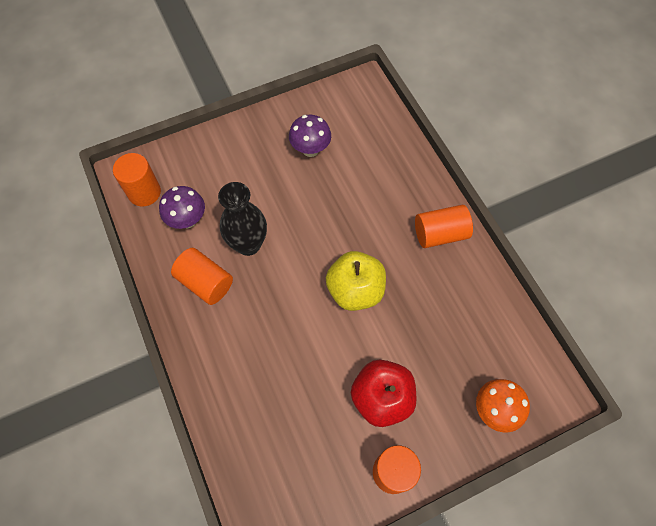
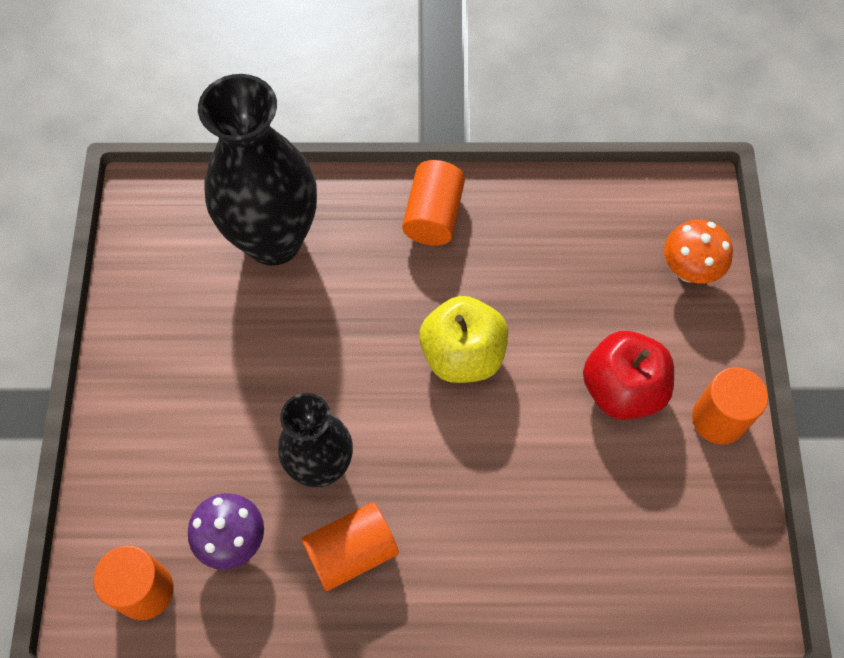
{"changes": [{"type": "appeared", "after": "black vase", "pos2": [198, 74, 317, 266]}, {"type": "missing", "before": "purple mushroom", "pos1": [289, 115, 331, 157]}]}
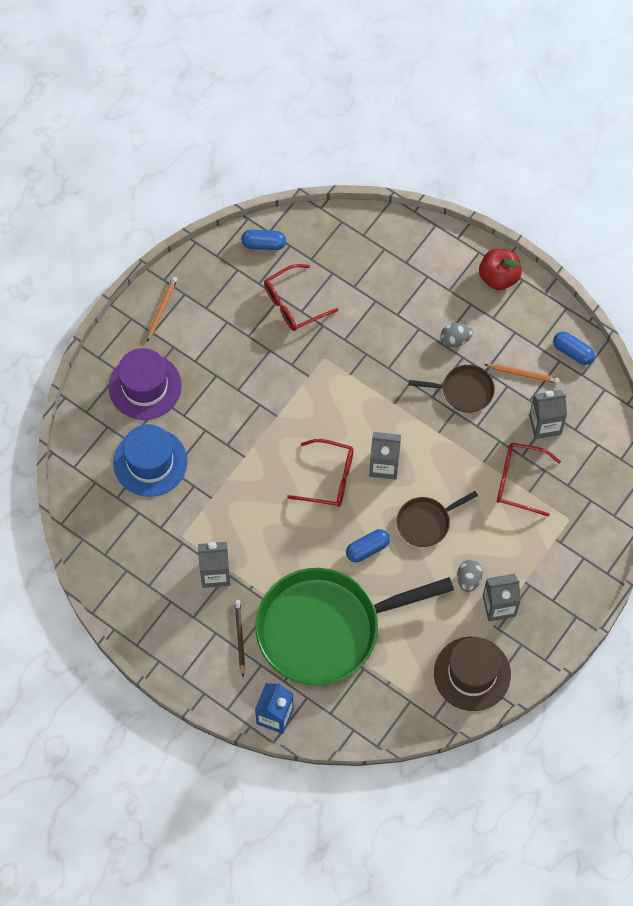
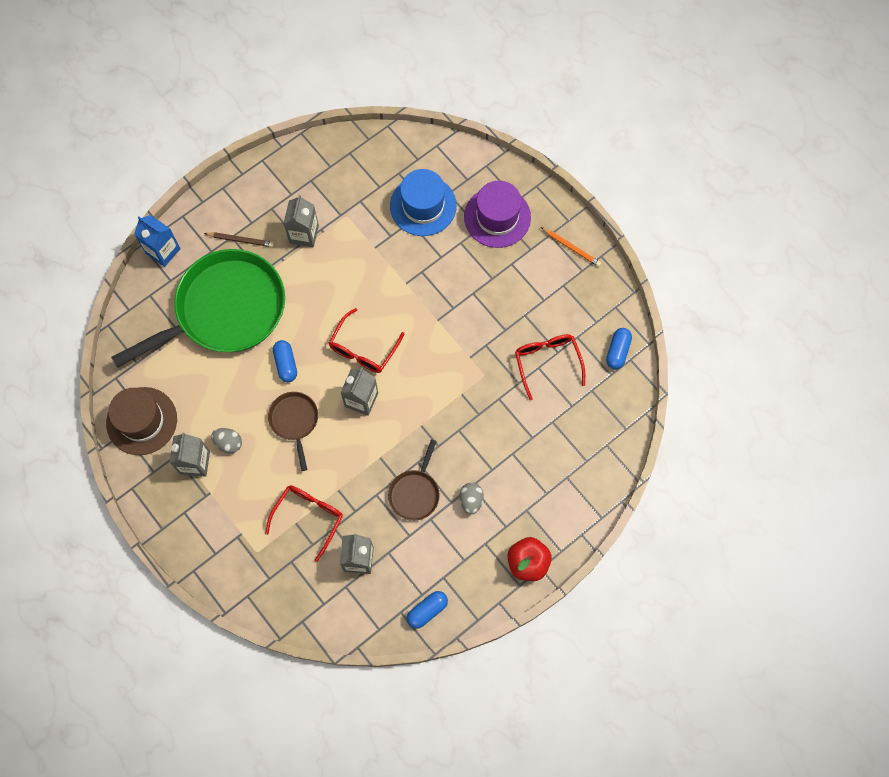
{"changes": [{"type": "spun", "before": "green pan", "pos1": [255, 568, 454, 685], "pos2": [111, 249, 285, 368], "turn": 60}, {"type": "missing", "before": "orange pencil", "pos1": [484, 364, 560, 384]}]}
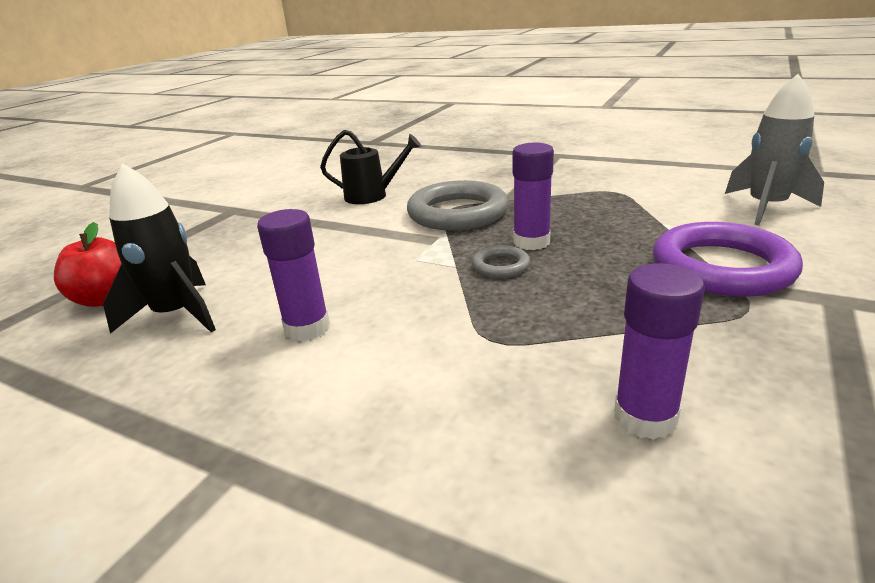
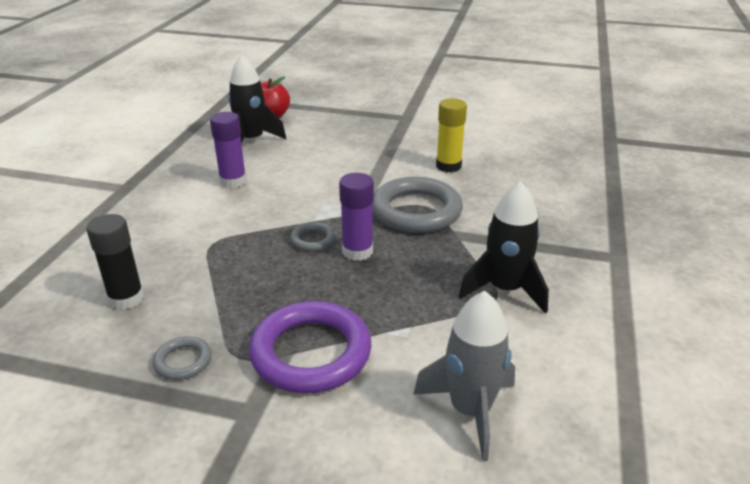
{"changes": [{"type": "colour", "before": "purple glue stick", "after": "black glue stick", "pos1": [614, 263, 705, 440], "pos2": [87, 214, 144, 310]}, {"type": "appeared", "after": "grey ring", "pos2": [153, 336, 212, 380]}, {"type": "exchanged", "before": "black watering can", "after": "yellow glue stick", "pos1": [320, 130, 422, 204], "pos2": [436, 99, 467, 172]}, {"type": "appeared", "after": "black rocket", "pos2": [459, 181, 549, 314]}]}
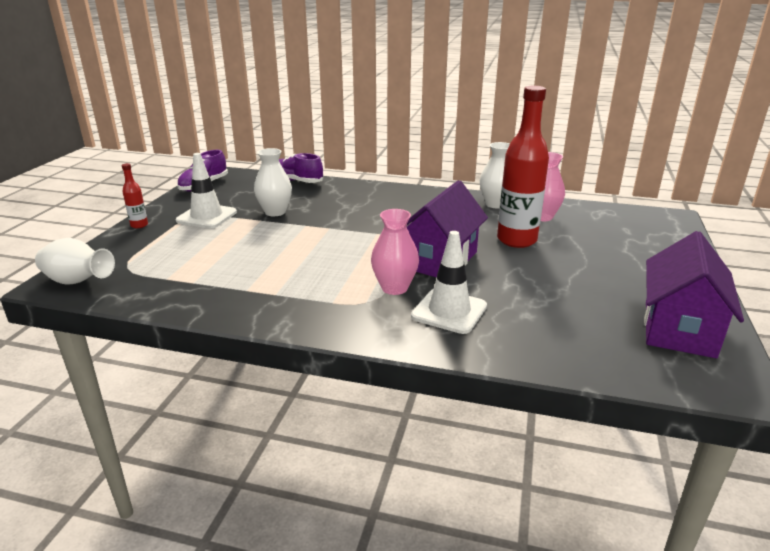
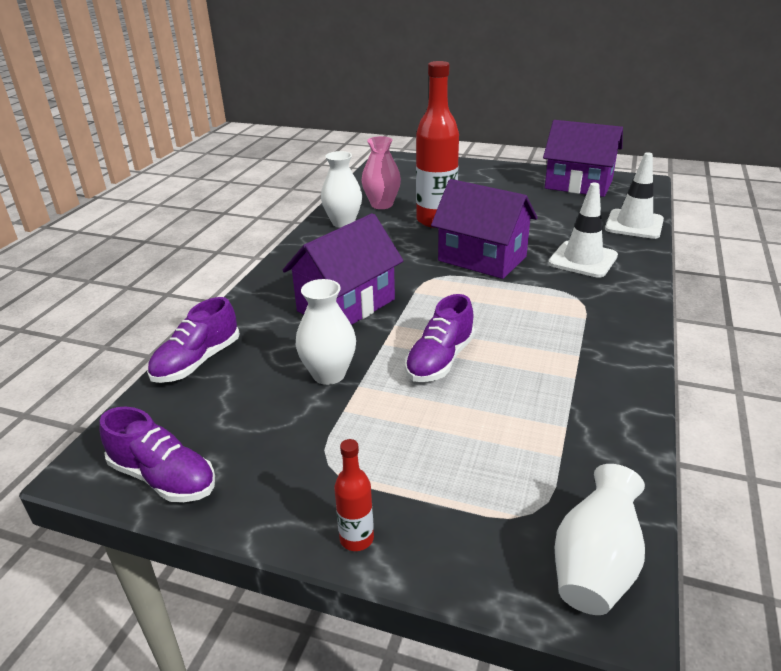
{"changes": [{"type": "appeared", "after": "purple house", "pos2": [283, 213, 404, 325]}, {"type": "appeared", "after": "purple shoe", "pos2": [405, 294, 475, 382]}, {"type": "relocated", "before": "white traffic cone", "pos1": [176, 153, 237, 228], "pos2": [605, 152, 664, 239]}, {"type": "missing", "before": "pink vase", "pos1": [371, 209, 419, 295]}]}
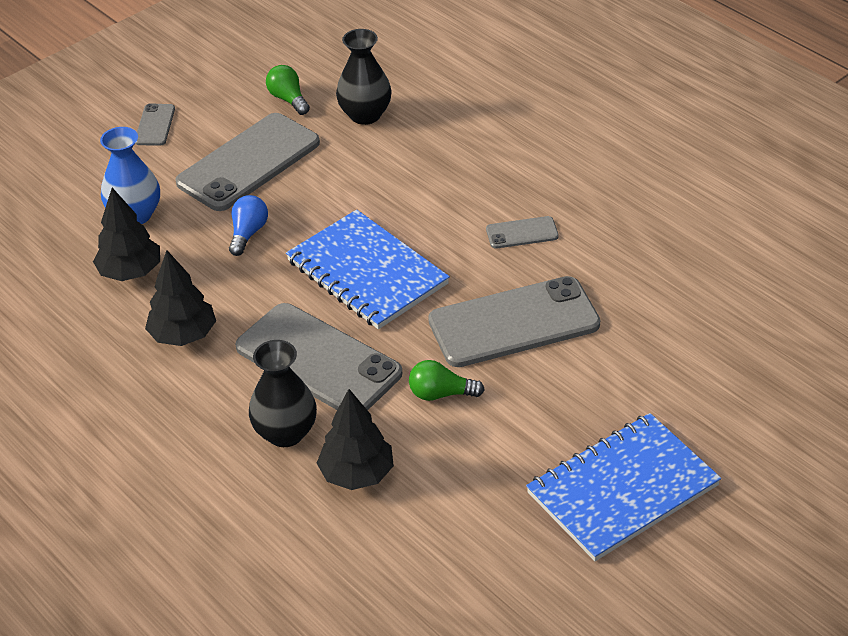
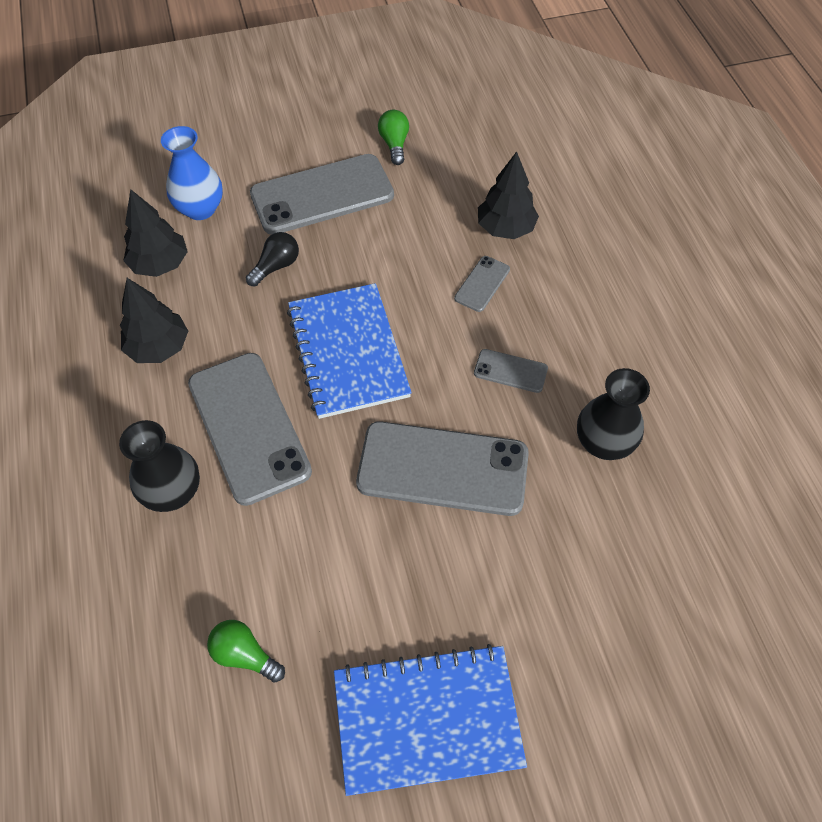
{"changes": [{"type": "relocated", "before": "green light bulb", "pos1": [409, 360, 485, 401], "pos2": [207, 620, 285, 683]}, {"type": "colour", "before": "blue light bulb", "after": "black light bulb", "pos1": [229, 195, 268, 256], "pos2": [246, 232, 299, 286]}, {"type": "relocated", "before": "grey phone", "pos1": [135, 104, 175, 146], "pos2": [454, 256, 510, 312]}, {"type": "relocated", "before": "black tree", "pos1": [317, 389, 394, 490], "pos2": [478, 152, 539, 239]}, {"type": "relocated", "before": "black vase", "pos1": [336, 29, 392, 125], "pos2": [577, 368, 650, 460]}]}
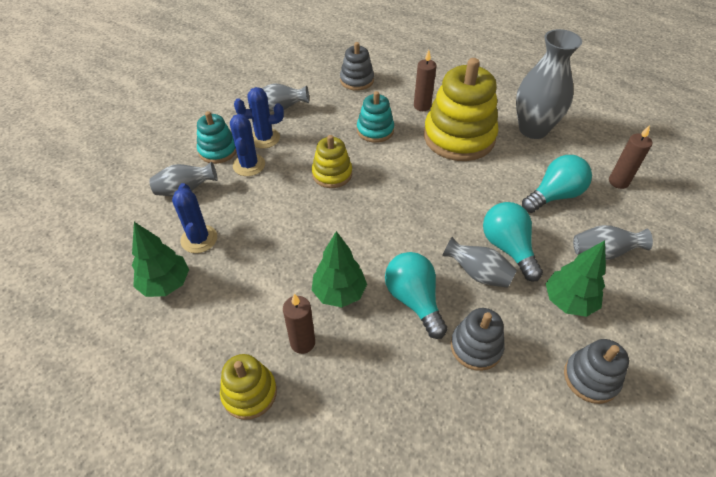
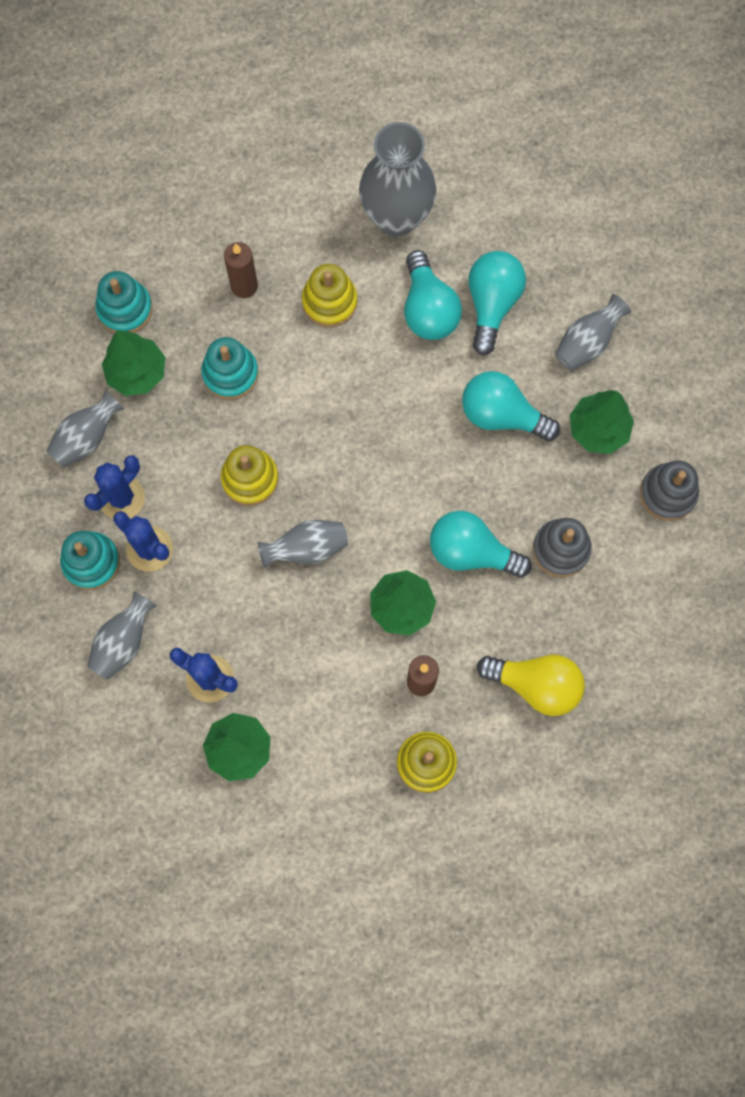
{"changes": [{"type": "colour", "before": "grey stacking toy", "after": "turquoise stacking toy", "pos1": [340, 42, 374, 91], "pos2": [95, 271, 153, 333]}, {"type": "appeared", "after": "green tree", "pos2": [102, 330, 165, 396]}, {"type": "relocated", "before": "grey vase", "pos1": [442, 237, 517, 288], "pos2": [258, 520, 348, 568]}, {"type": "size", "before": "yellow stacking toy", "pos1": [424, 58, 498, 161], "pos2": [302, 264, 357, 327], "scale": 0.53}, {"type": "appeared", "after": "turquoise light bulb", "pos2": [404, 250, 462, 340]}, {"type": "appeared", "after": "yellow light bulb", "pos2": [477, 655, 585, 716]}, {"type": "missing", "before": "brown candle", "pos1": [609, 125, 652, 189]}]}
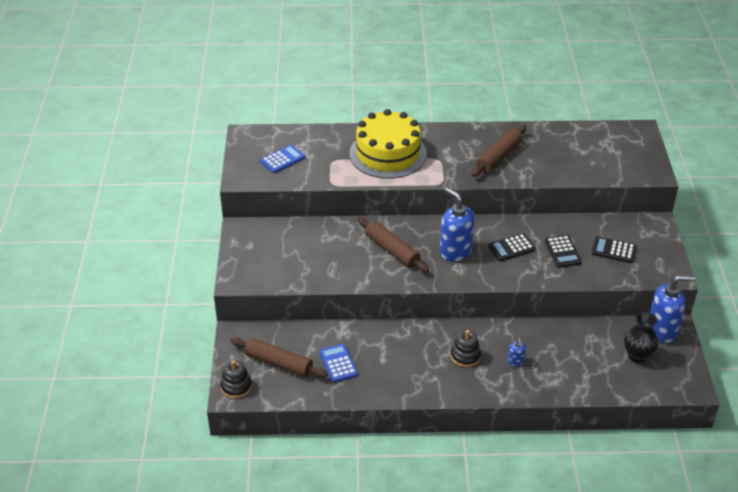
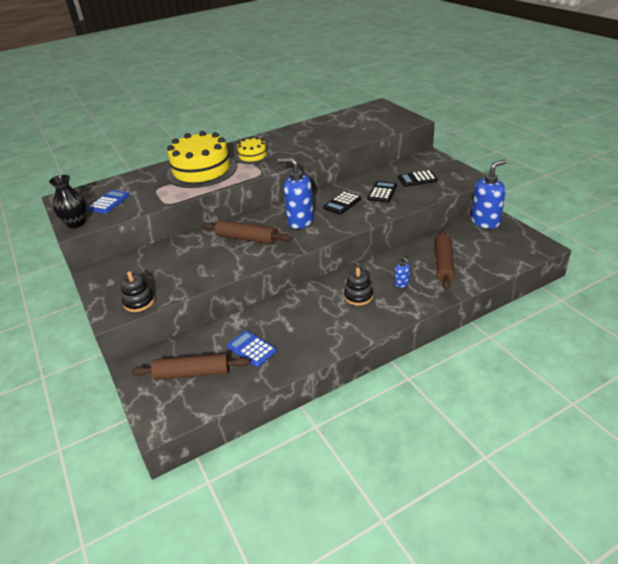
{"changes": [{"type": "relocated", "before": "black vase", "pos1": [624, 312, 659, 363], "pos2": [49, 175, 87, 228]}, {"type": "relocated", "before": "black stacking toy", "pos1": [220, 360, 252, 398], "pos2": [121, 271, 155, 312]}, {"type": "appeared", "after": "yellow cake", "pos2": [236, 137, 270, 164]}, {"type": "spun", "before": "black calculator", "pos1": [545, 235, 582, 268], "pos2": [368, 181, 397, 203], "turn": -120}, {"type": "relocated", "before": "brown rolling pin", "pos1": [472, 125, 526, 177], "pos2": [435, 229, 455, 290]}]}
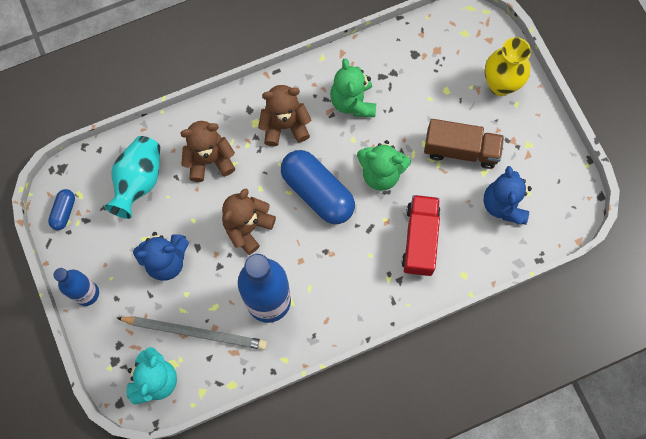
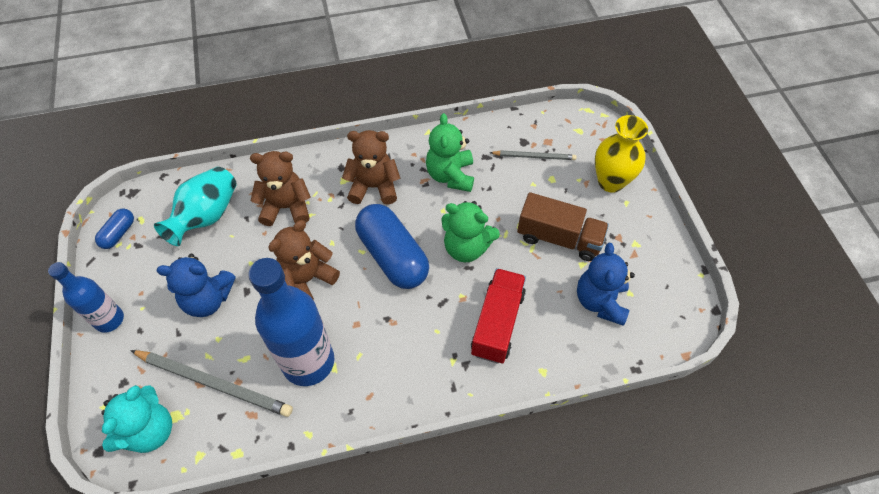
{"changes": [{"type": "appeared", "after": "grey pencil", "pos2": [490, 150, 577, 160]}]}
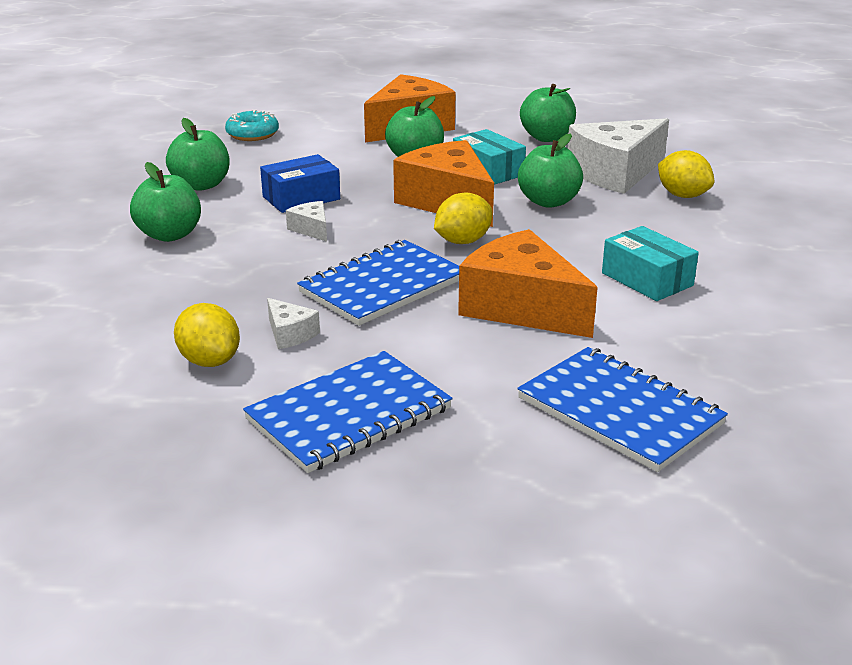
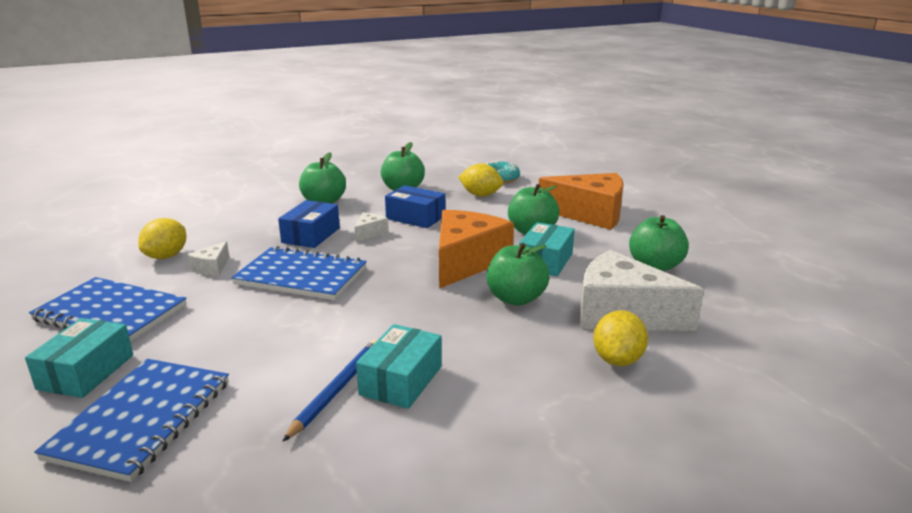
{"changes": [{"type": "appeared", "after": "turquoise box", "pos2": [25, 318, 133, 398]}, {"type": "appeared", "after": "blue box", "pos2": [278, 200, 340, 248]}, {"type": "appeared", "after": "blue pencil", "pos2": [282, 339, 377, 442]}, {"type": "relocated", "before": "yellow lemon", "pos1": [434, 192, 492, 244], "pos2": [459, 163, 503, 197]}, {"type": "missing", "before": "orange cheese", "pos1": [458, 229, 598, 338]}]}
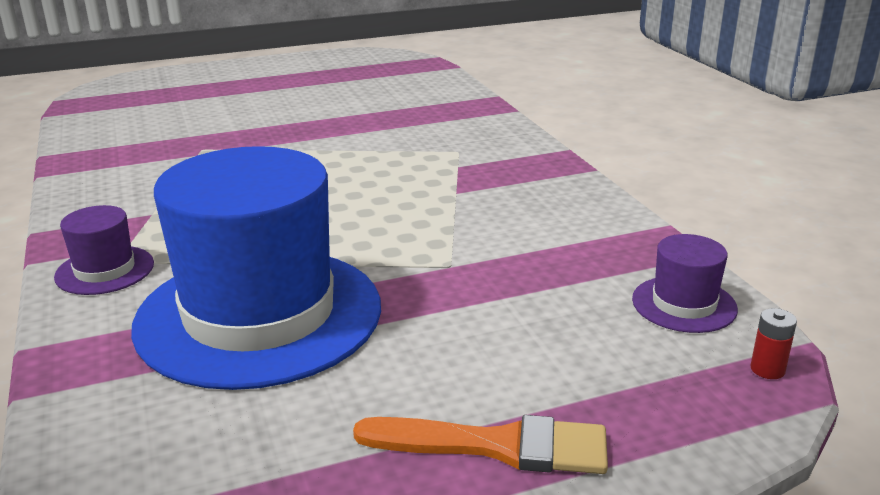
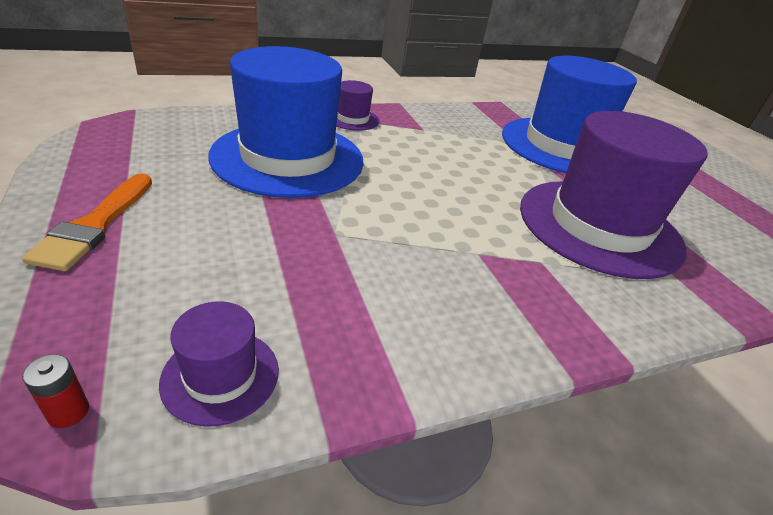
{"changes": [{"type": "appeared", "after": "blue hat", "pos2": [502, 56, 637, 173]}, {"type": "appeared", "after": "purple hat", "pos2": [520, 111, 708, 279]}]}
